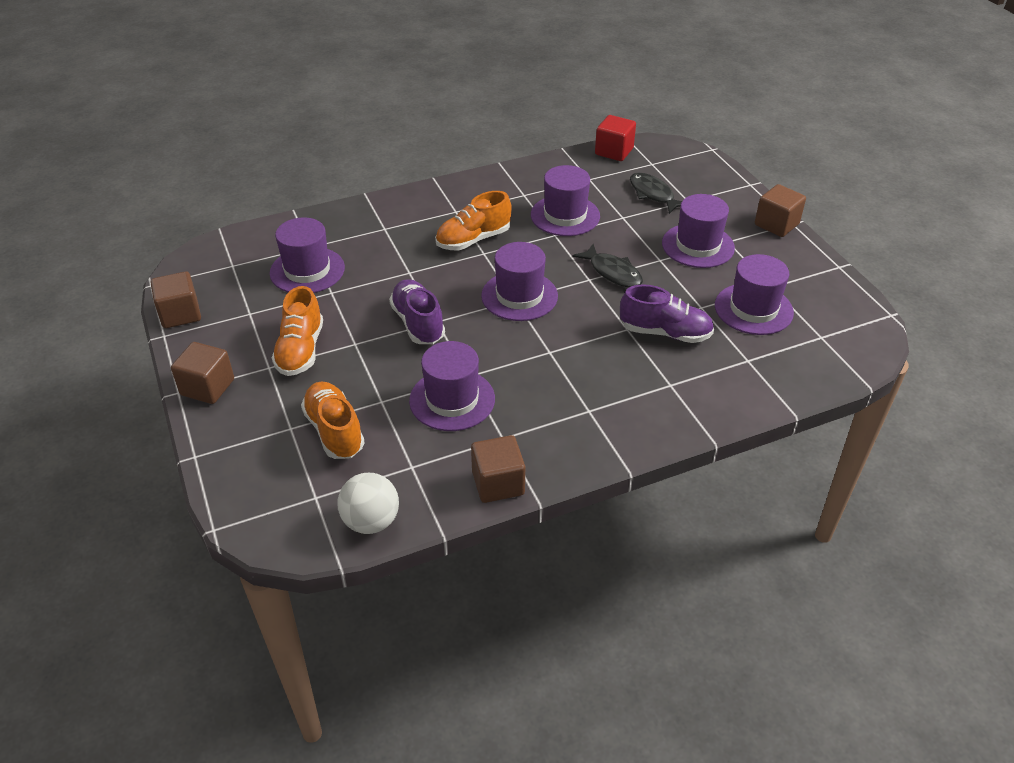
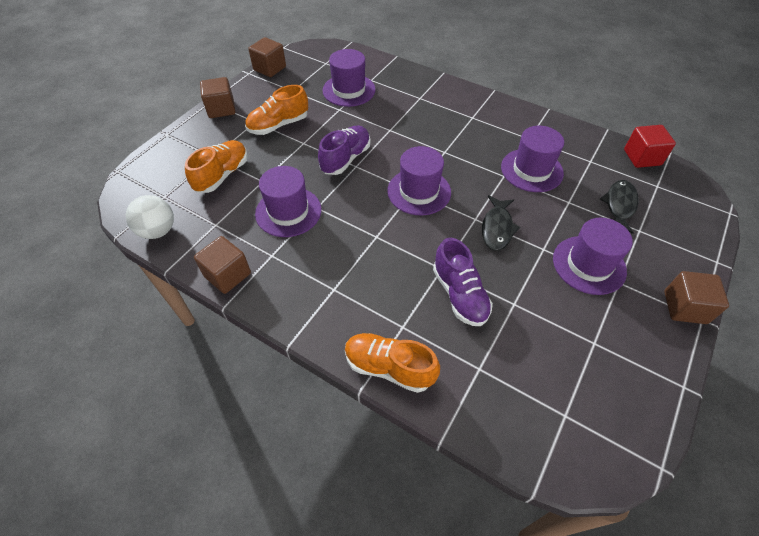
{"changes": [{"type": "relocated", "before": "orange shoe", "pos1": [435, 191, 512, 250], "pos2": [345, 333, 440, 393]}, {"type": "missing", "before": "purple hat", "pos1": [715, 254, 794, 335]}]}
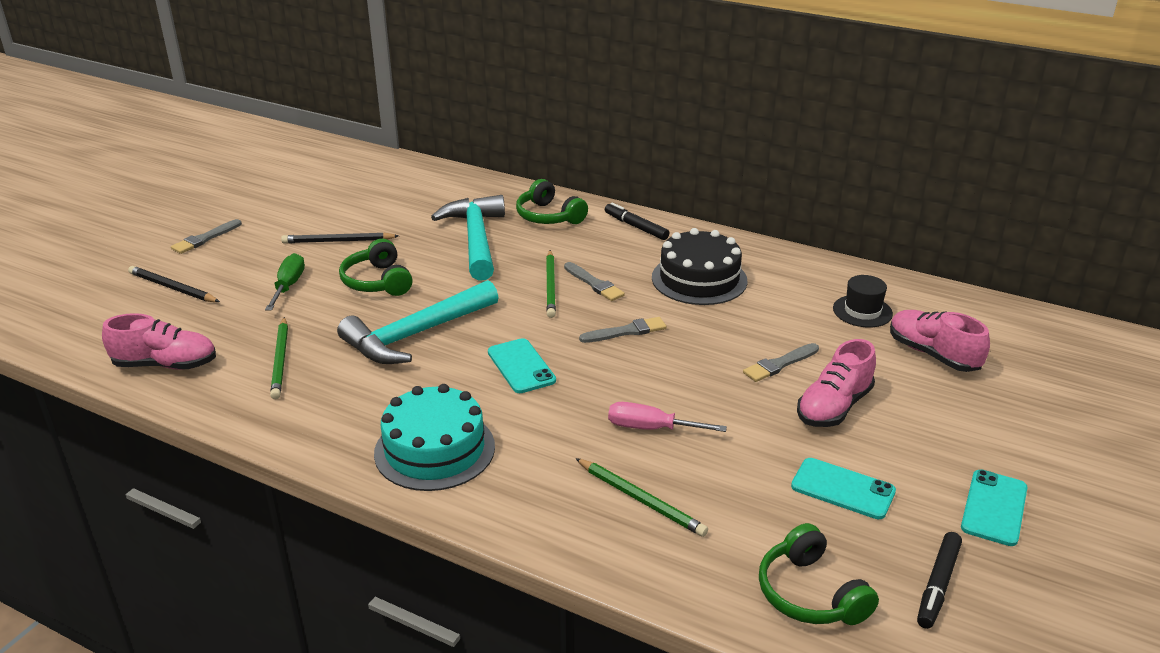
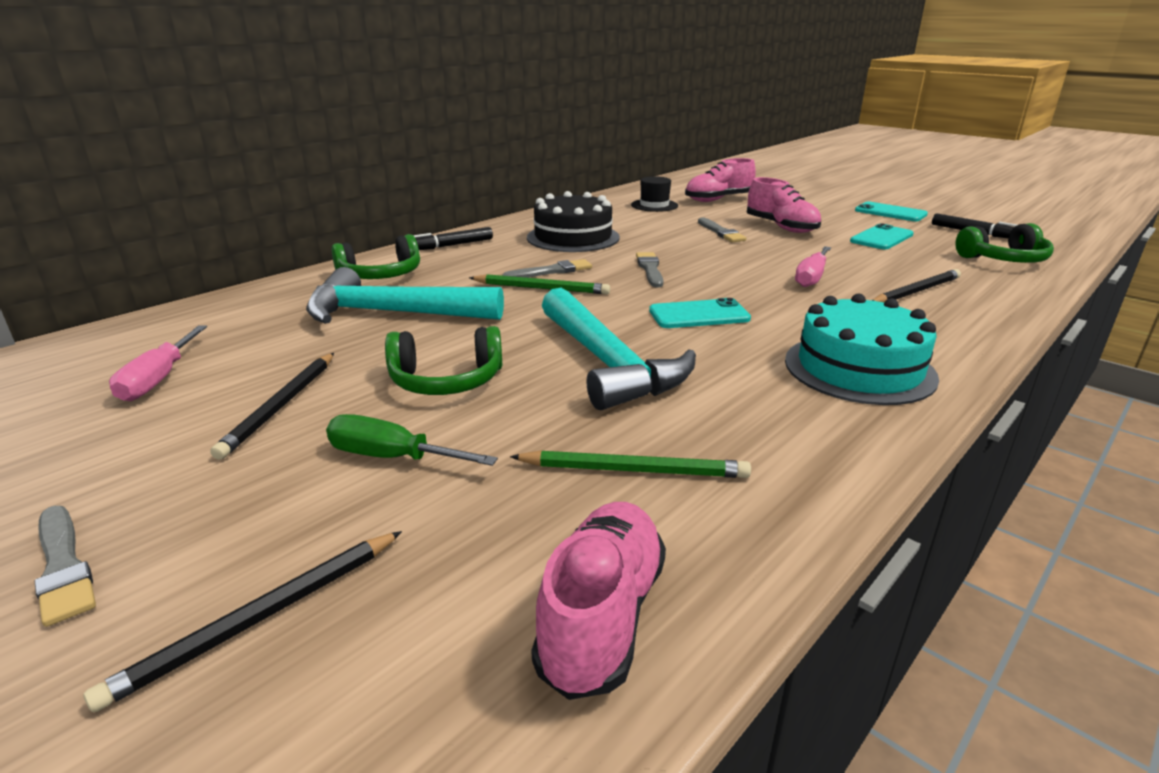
{"changes": [{"type": "appeared", "after": "pink screwdriver", "pos2": [109, 325, 207, 401]}, {"type": "colour", "before": "green pencil", "after": "black pencil", "pos1": [575, 458, 708, 537], "pos2": [872, 269, 961, 302]}]}
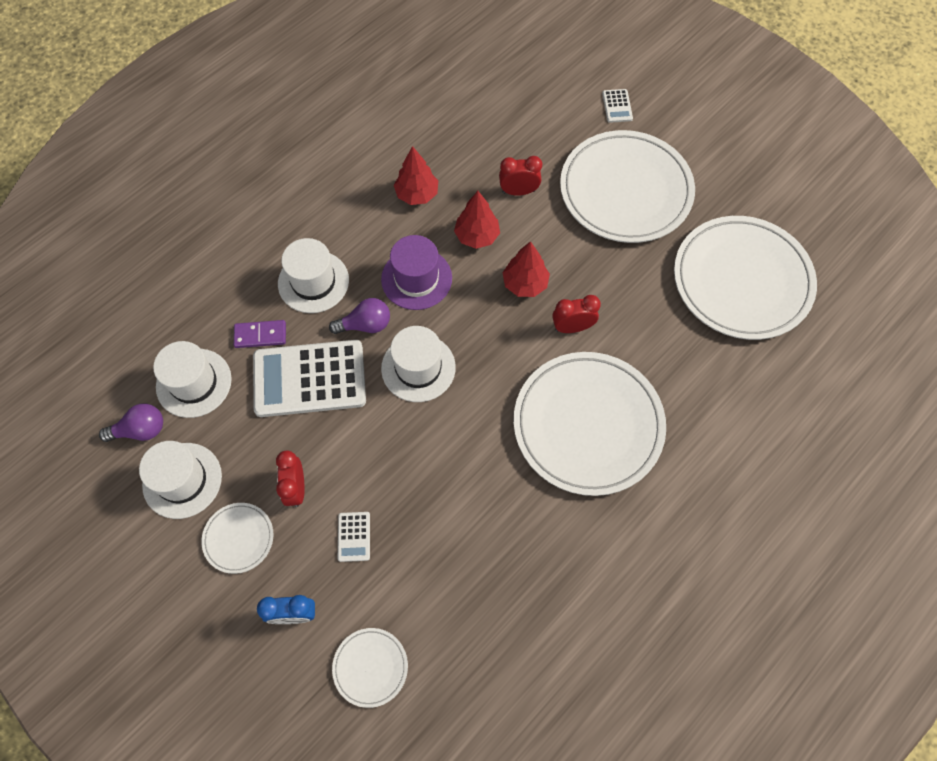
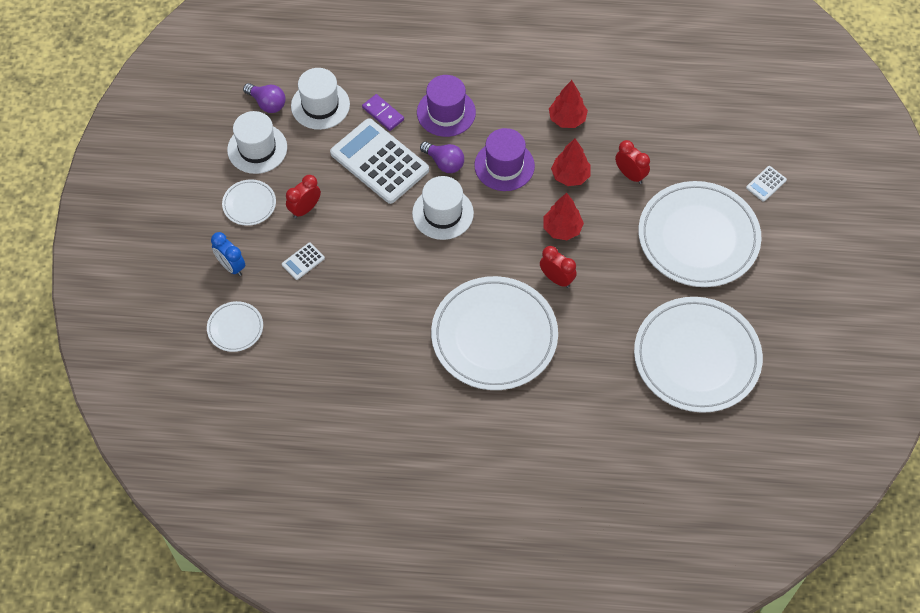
{"changes": [{"type": "colour", "before": "white hat", "after": "purple hat", "pos1": [278, 238, 349, 313], "pos2": [417, 75, 476, 137]}]}
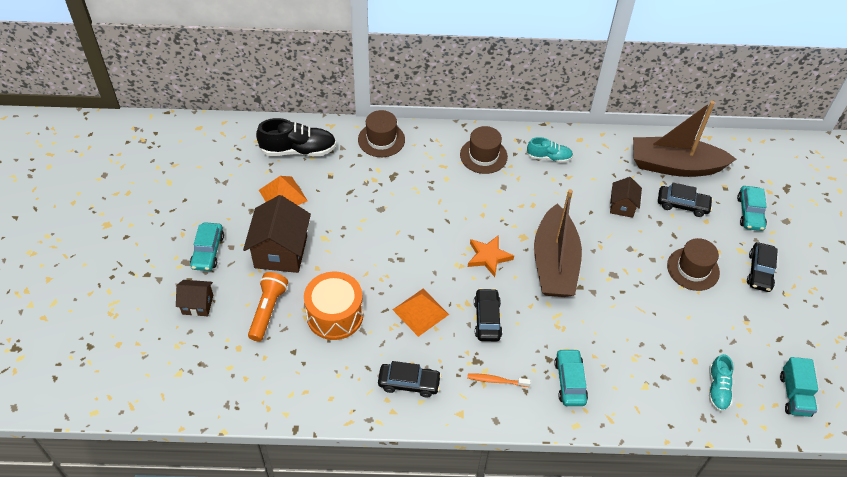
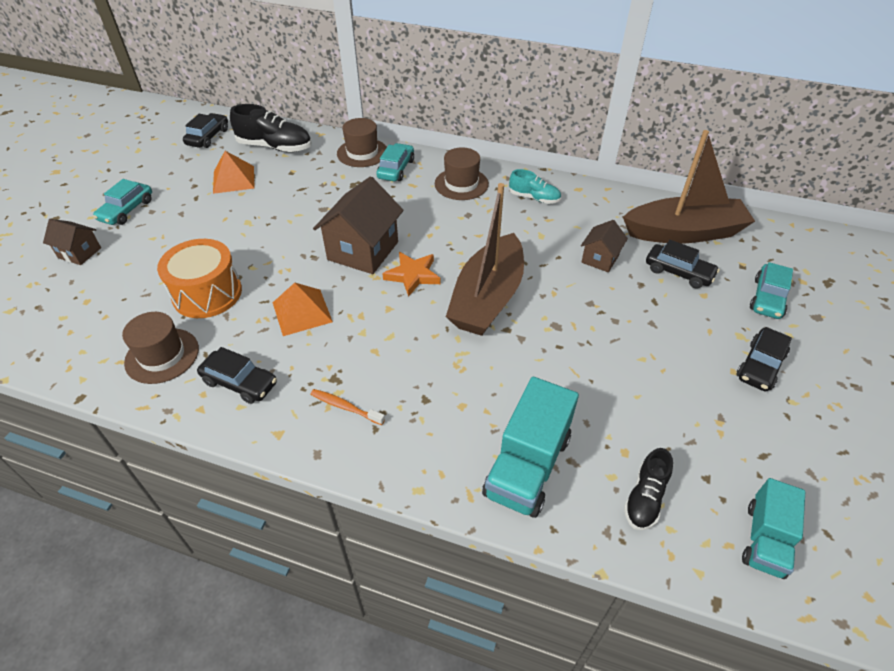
{"changes": [{"type": "relocated", "before": "brown hat", "pos1": [667, 238, 720, 291], "pos2": [122, 312, 199, 384]}, {"type": "relocated", "before": "black car", "pos1": [474, 288, 502, 341], "pos2": [183, 113, 228, 148]}, {"type": "relocated", "before": "brown house", "pos1": [243, 195, 311, 273], "pos2": [313, 176, 404, 274]}, {"type": "relocated", "before": "turquoise car", "pos1": [554, 349, 588, 406], "pos2": [376, 143, 414, 181]}, {"type": "appeared", "after": "turquoise truck", "pos2": [482, 377, 579, 518]}, {"type": "spun", "before": "brown boat", "pos1": [633, 101, 736, 177], "pos2": [623, 130, 755, 244], "turn": 150}, {"type": "colour", "before": "turquoise shoe", "after": "black shoe", "pos1": [709, 354, 733, 412], "pos2": [624, 448, 673, 530]}, {"type": "missing", "before": "orange flashlight", "pos1": [248, 272, 288, 342]}]}
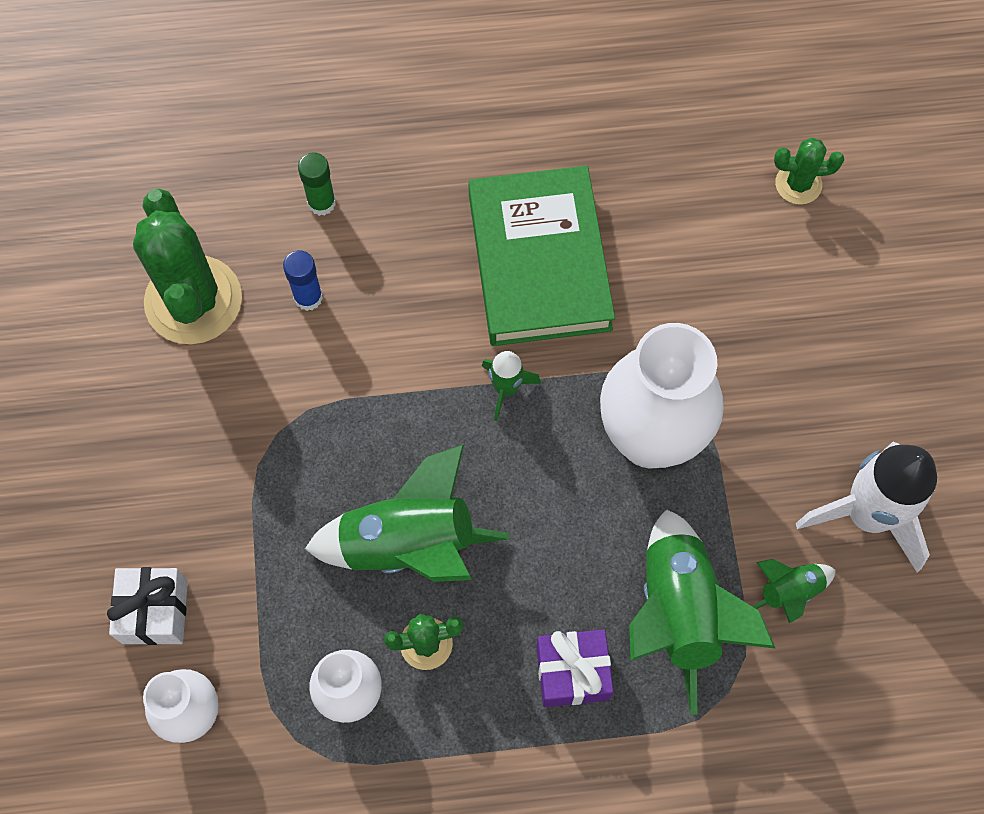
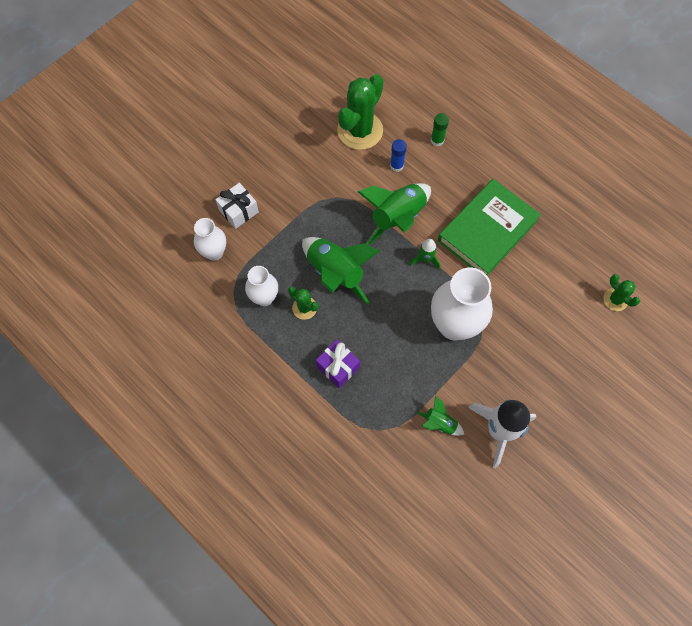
{"changes": [{"type": "relocated", "before": "green rocket", "pos1": [629, 509, 776, 715], "pos2": [358, 183, 431, 245]}]}
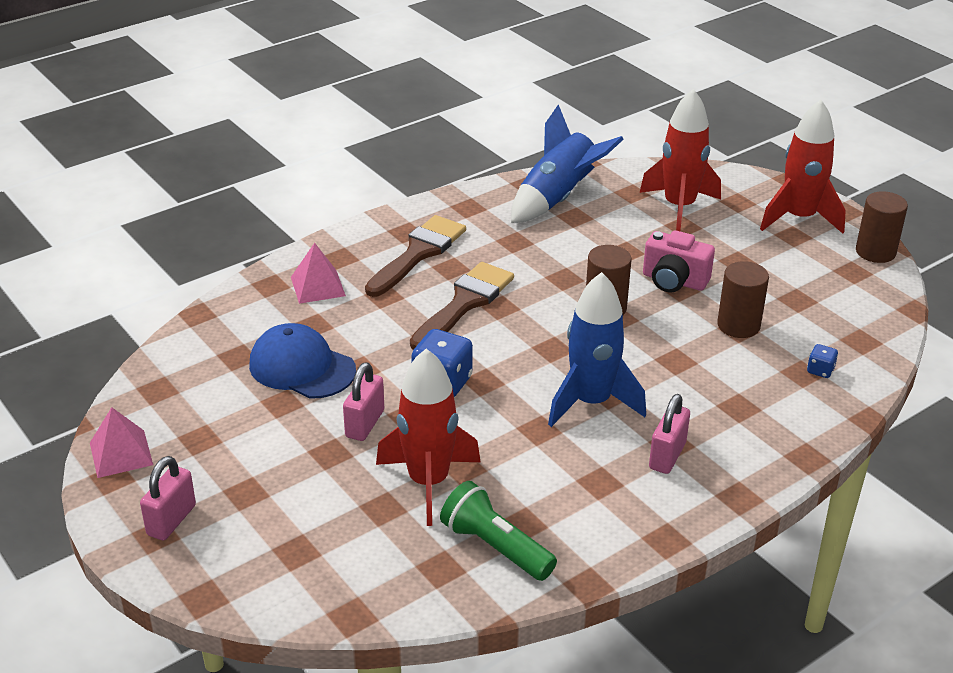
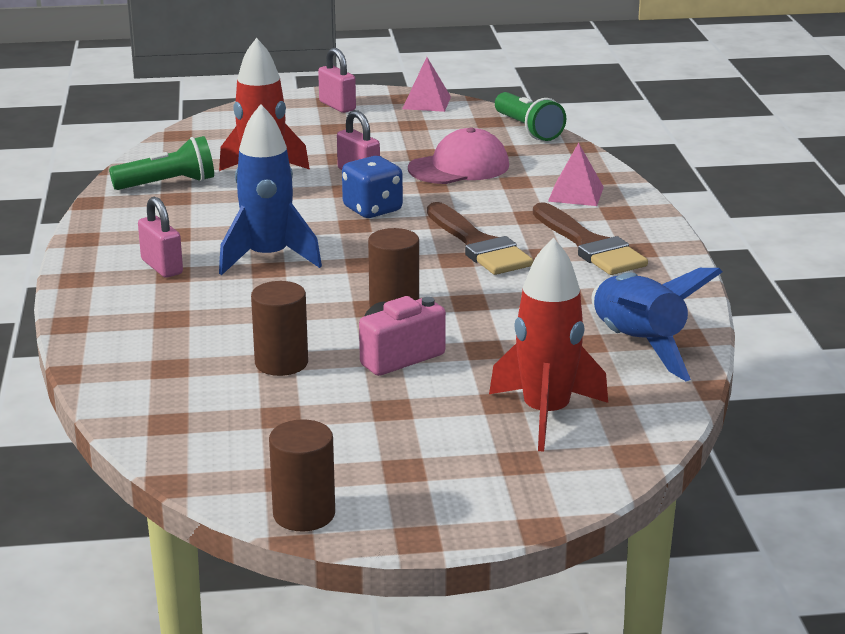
{"changes": [{"type": "colour", "before": "blue cap", "after": "pink cap", "pos1": [249, 323, 356, 399], "pos2": [408, 127, 509, 184]}, {"type": "appeared", "after": "green flashlight", "pos2": [495, 92, 566, 141]}, {"type": "missing", "before": "red rocket", "pos1": [760, 99, 846, 234]}, {"type": "missing", "before": "blue dice", "pos1": [807, 344, 838, 378]}]}
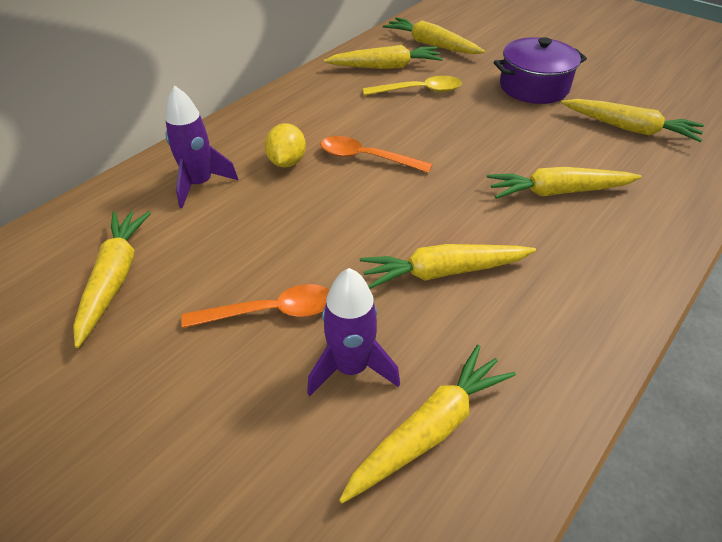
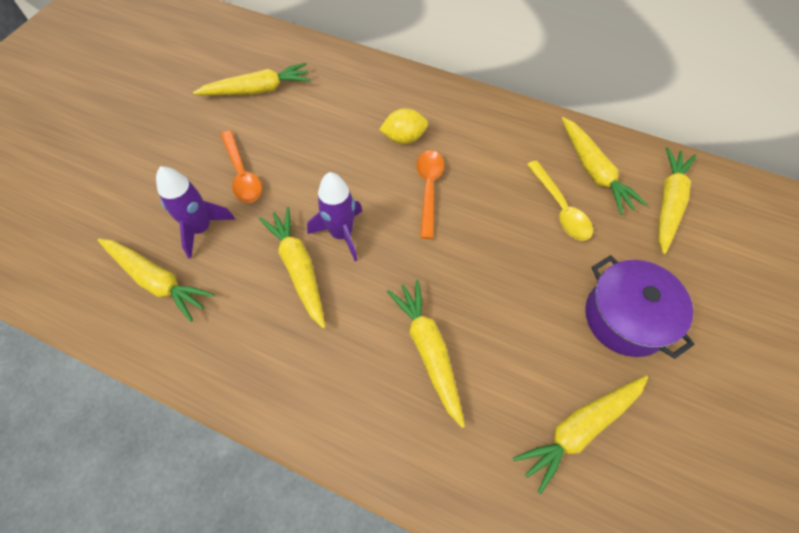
{"changes": [{"type": "relocated", "before": "purple rocket", "pos1": [165, 85, 238, 208], "pos2": [307, 172, 362, 261]}, {"type": "spun", "before": "yellow carrot", "pos1": [561, 99, 704, 142], "pos2": [513, 375, 648, 494], "turn": 45}]}
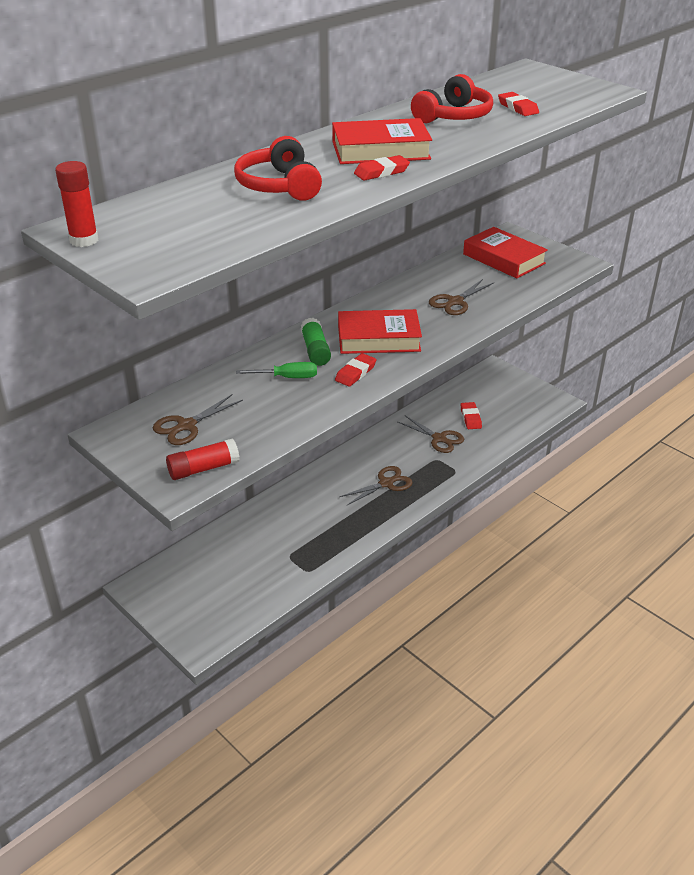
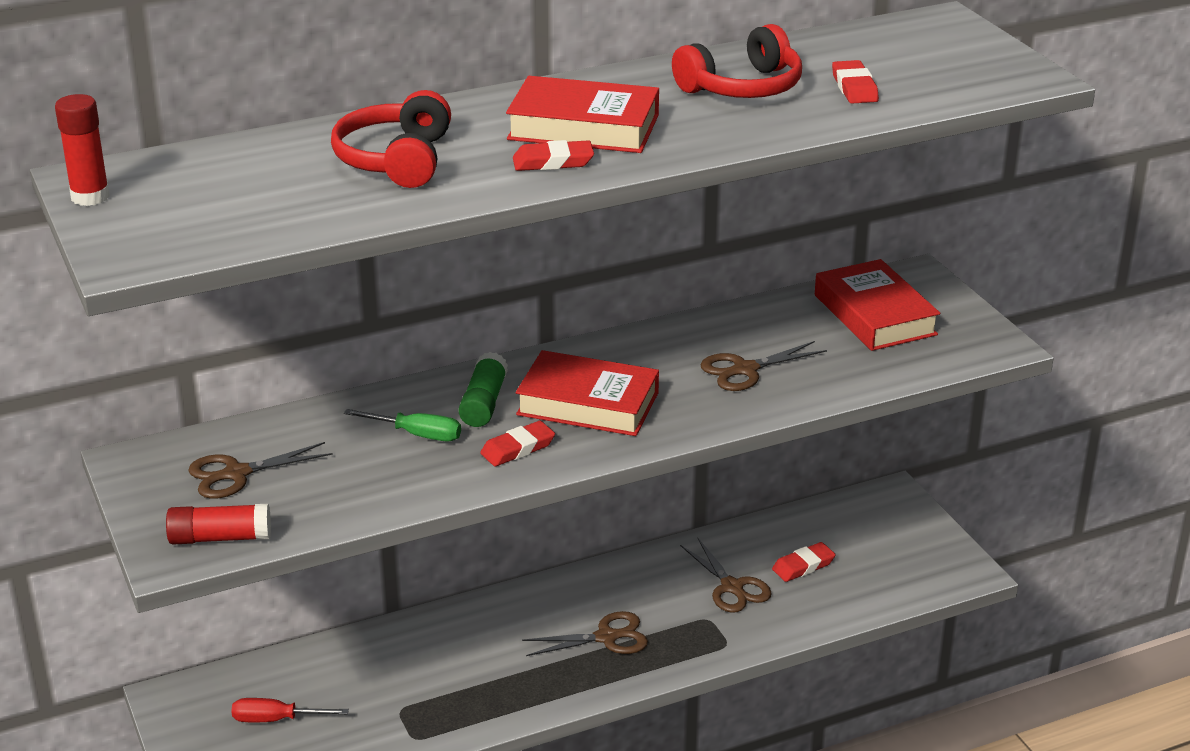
{"changes": [{"type": "appeared", "after": "red screwdriver", "pos2": [231, 698, 349, 722]}, {"type": "spun", "before": "red eraser", "pos1": [461, 402, 482, 429], "pos2": [772, 542, 836, 582], "turn": 45}]}
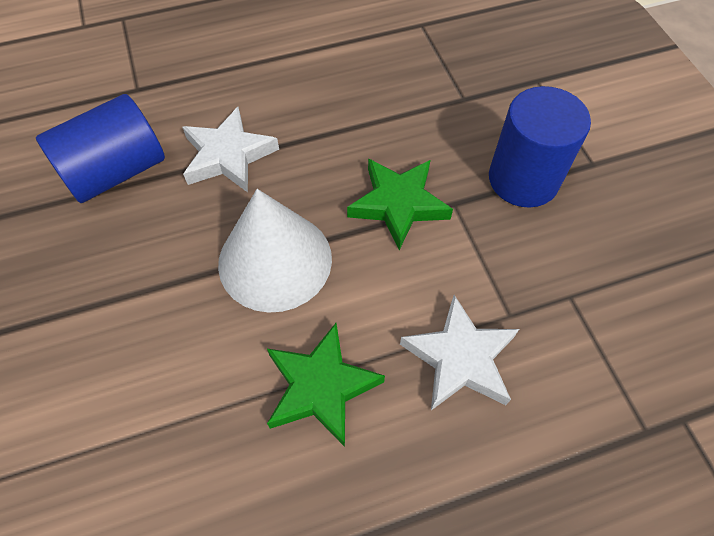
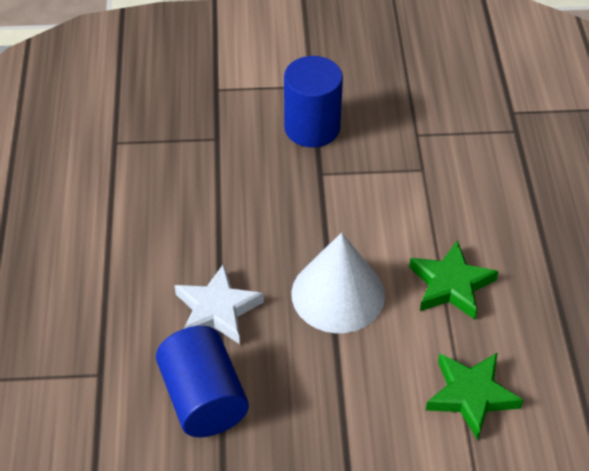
{"changes": [{"type": "relocated", "before": "green star", "pos1": [347, 159, 453, 250], "pos2": [426, 353, 524, 440]}, {"type": "missing", "before": "white star", "pos1": [400, 295, 519, 410]}]}
